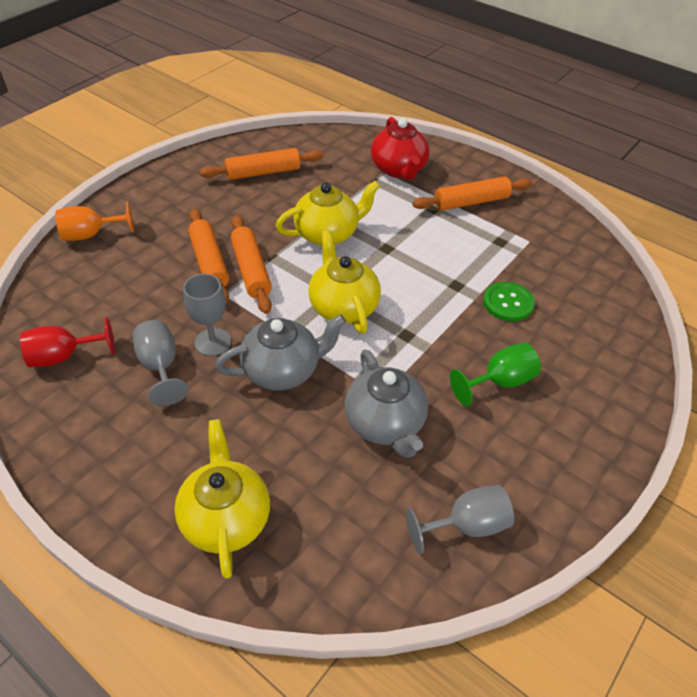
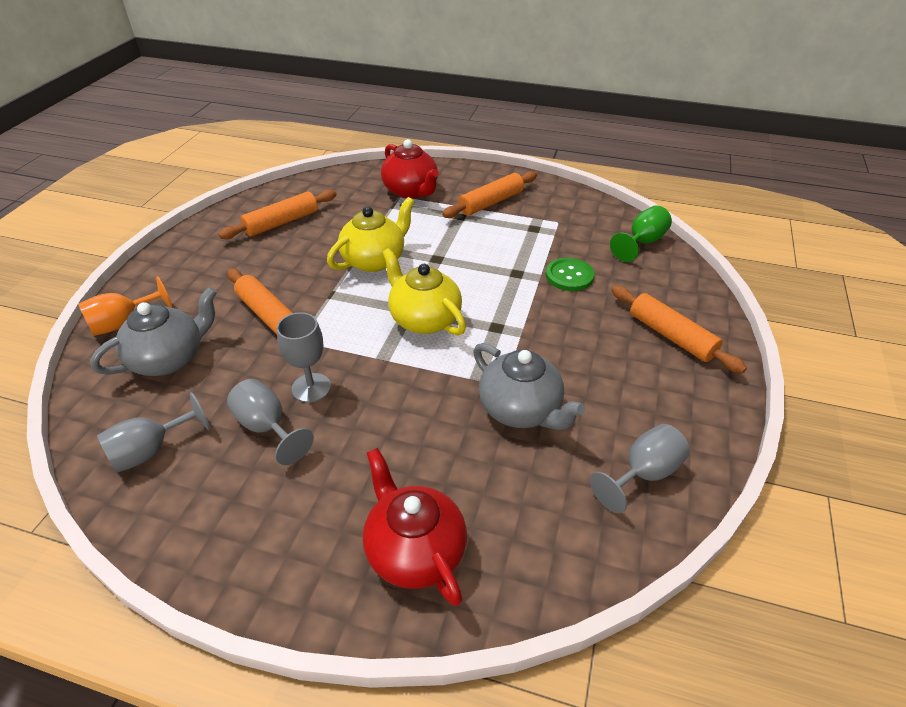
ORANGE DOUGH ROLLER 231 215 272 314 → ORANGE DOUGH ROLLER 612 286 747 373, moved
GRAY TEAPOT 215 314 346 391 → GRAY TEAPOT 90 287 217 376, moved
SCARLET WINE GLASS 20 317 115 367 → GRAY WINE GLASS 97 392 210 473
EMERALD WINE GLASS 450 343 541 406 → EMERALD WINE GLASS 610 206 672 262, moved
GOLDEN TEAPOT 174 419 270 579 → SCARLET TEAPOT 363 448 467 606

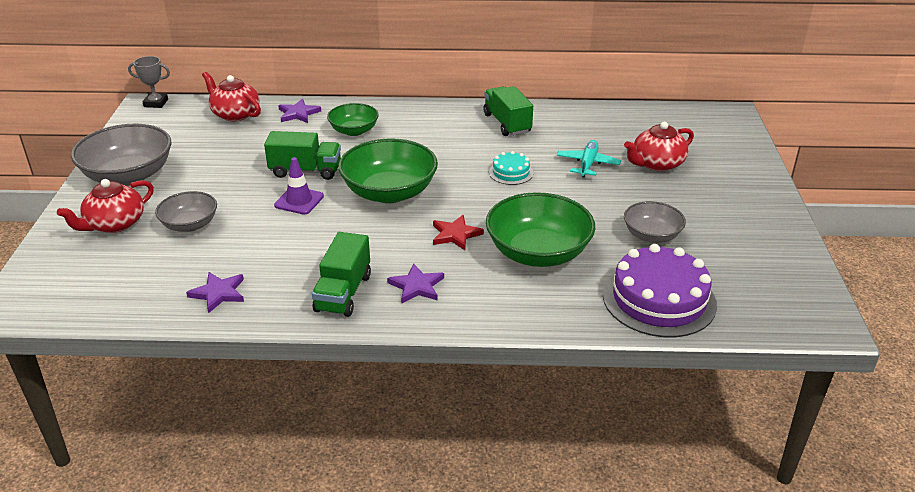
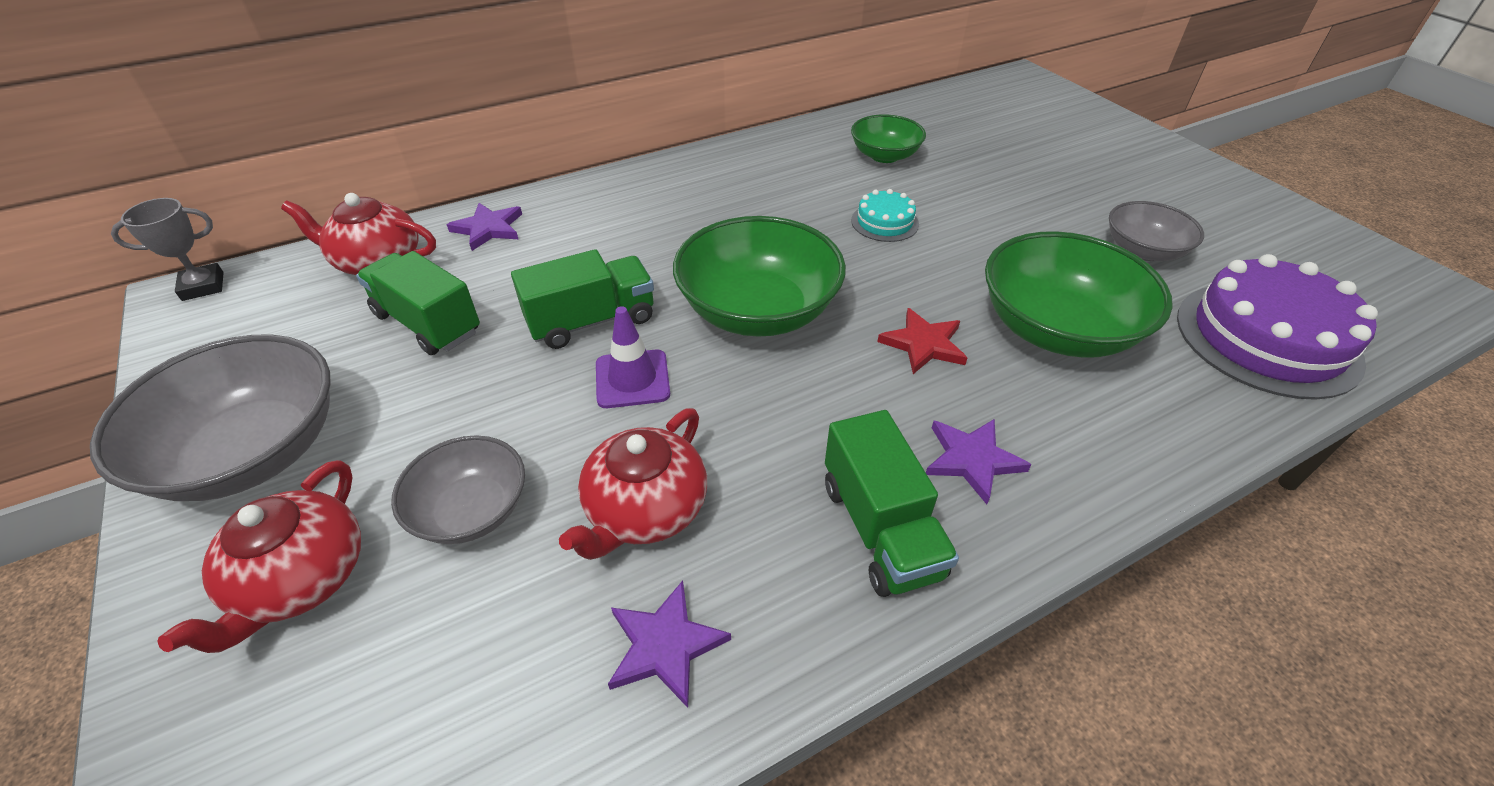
EMERALD LORRY 484 86 533 136 → EMERALD LORRY 356 251 480 355, moved
EMERALD DEEP DISH 327 103 379 136 → EMERALD DEEP DISH 851 114 926 163, moved
SCARLET TEAPOT 624 122 694 171 → SCARLET TEAPOT 559 408 707 560, moved
AQUA PLANE 557 140 621 177 → -

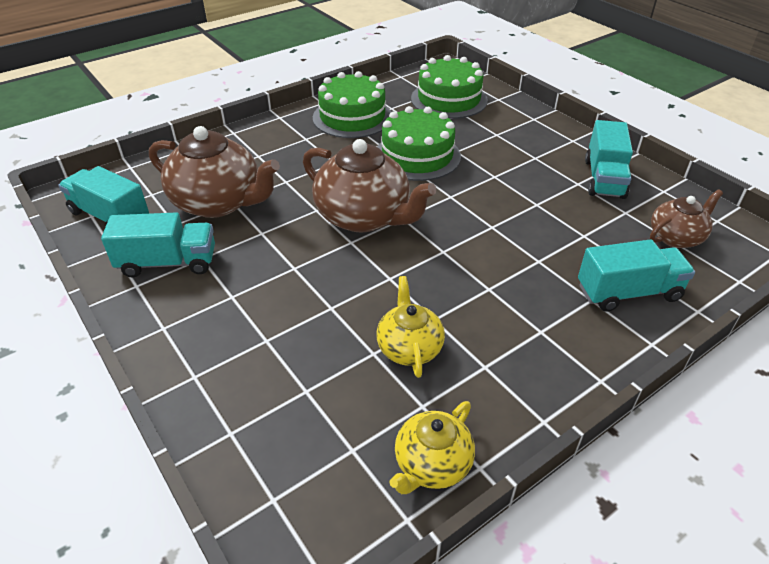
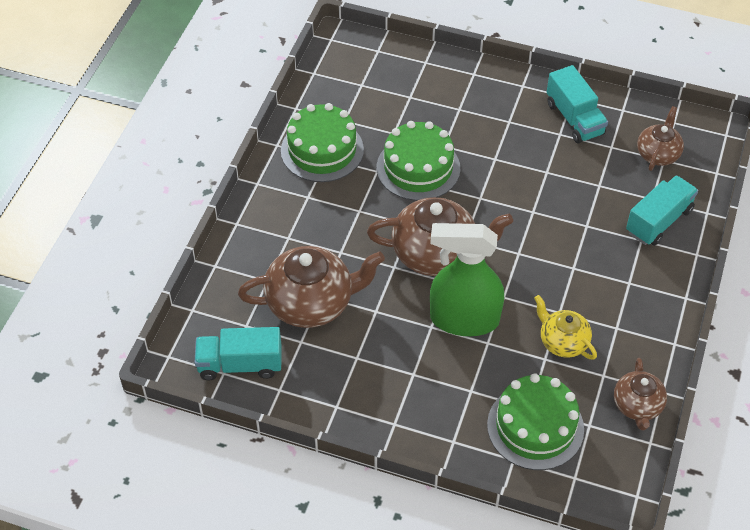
EMERALD CAKE 411 55 488 119 → EMERALD CAKE 487 373 584 470, moved
AQUA LORRY 101 212 215 277 → -
GOLDEN TEAPOT 389 401 475 494 → BROWN TEAPOT 614 358 667 430
- → EMERALD SPRAYER 430 223 504 336

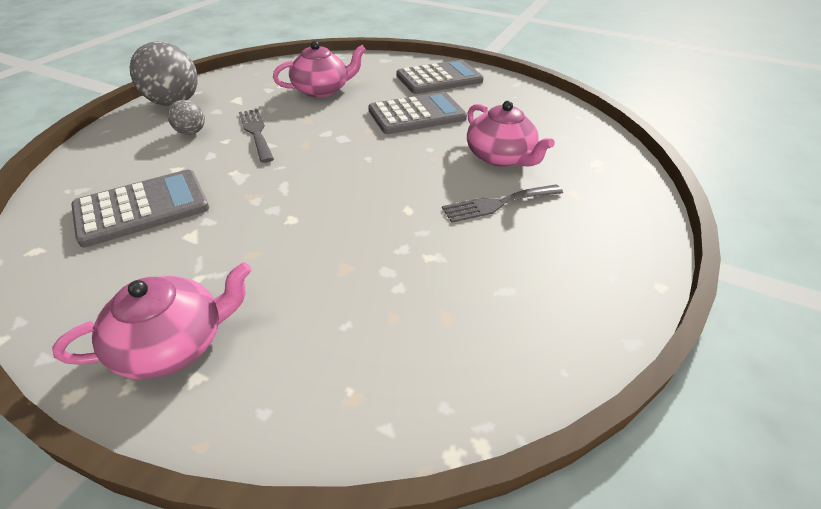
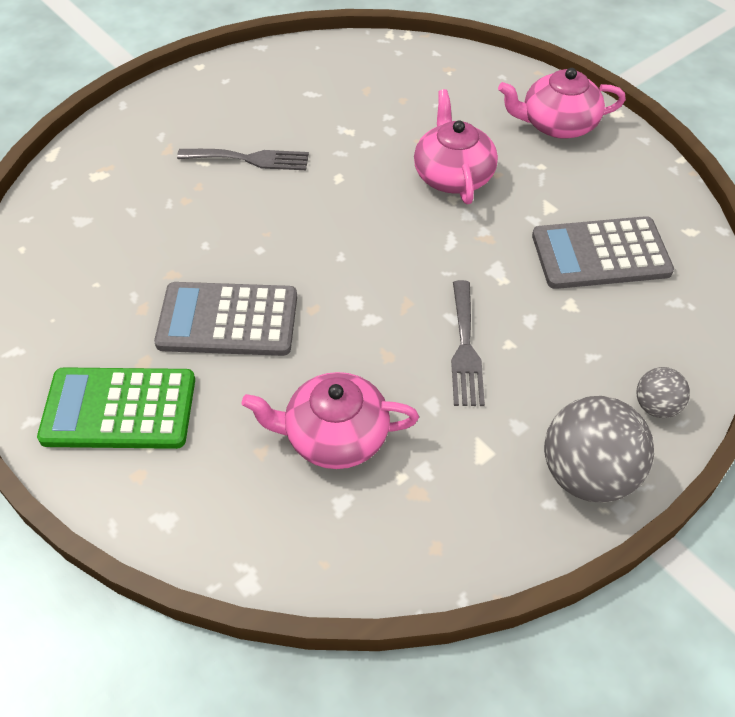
GRAY POCKET CALCULATOR 396 60 484 94 → EMERALD POCKET CALCULATOR 37 367 195 449
GRAY SPHERE 168 100 205 135 → GRAY SPHERE 636 367 690 418, moved
ROSY TEAPOT 467 101 555 167 → ROSY TEAPOT 414 89 498 204, moved

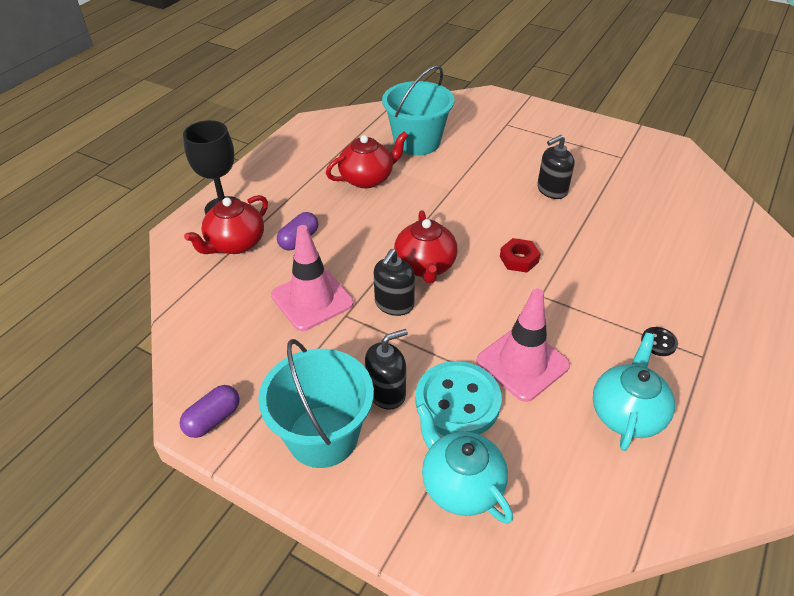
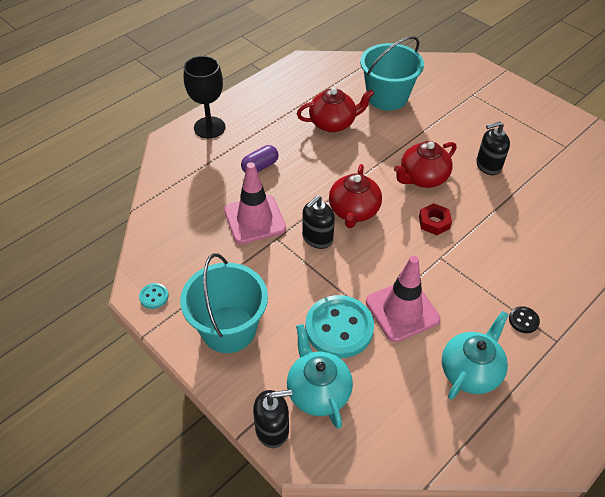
SCARLET TEAPOT 184 195 268 254 → SCARLET TEAPOT 394 141 456 188, moved
EBONY SOAP DISPENSER 365 329 408 410 → EBONY SOAP DISPENSER 253 390 292 448, moved
PURPLE PILL 179 385 240 438 → AQUA SHIRT BUTTON 139 283 169 309

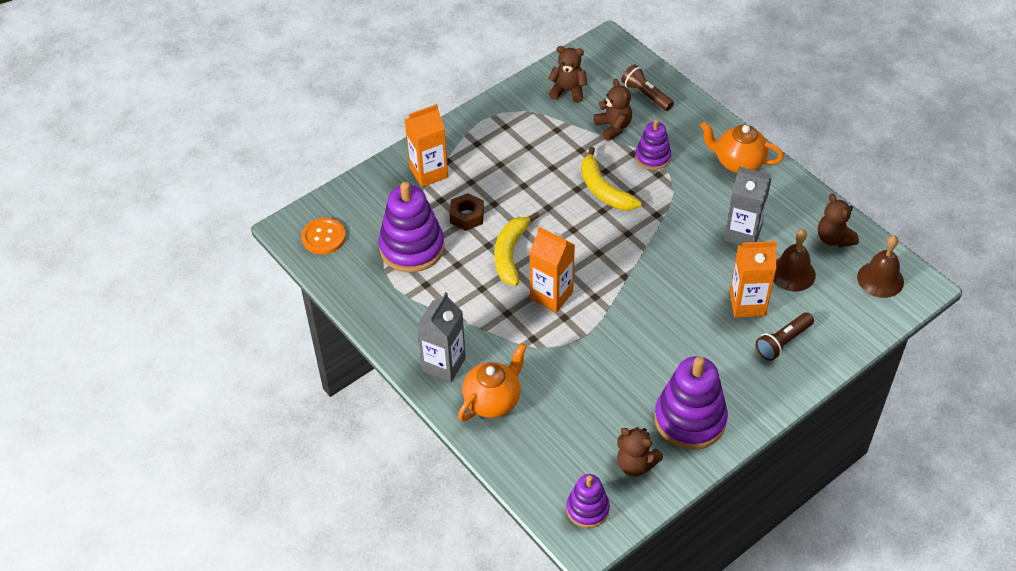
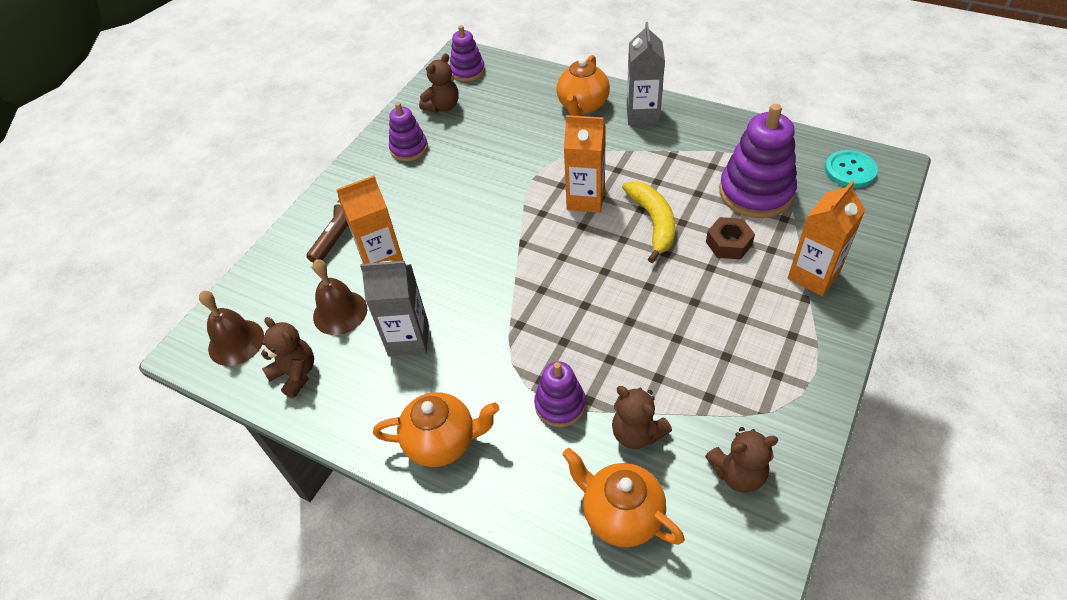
BROWN TORCH 621 65 674 111 → ORANGE TEAPOT 562 448 685 547
GOLDEN BANANA 581 147 641 210 → -
ORANGE SHIRT BUTTON 301 218 346 254 → AQUA SHIRT BUTTON 825 150 878 188
PURPLE STACKING RINGS 655 356 728 450 → PURPLE STACKING RINGS 389 102 428 161, x0.57
BROWN TEDDY 617 427 663 477 → BROWN TEDDY 419 53 459 113, 120 degrees clockwise

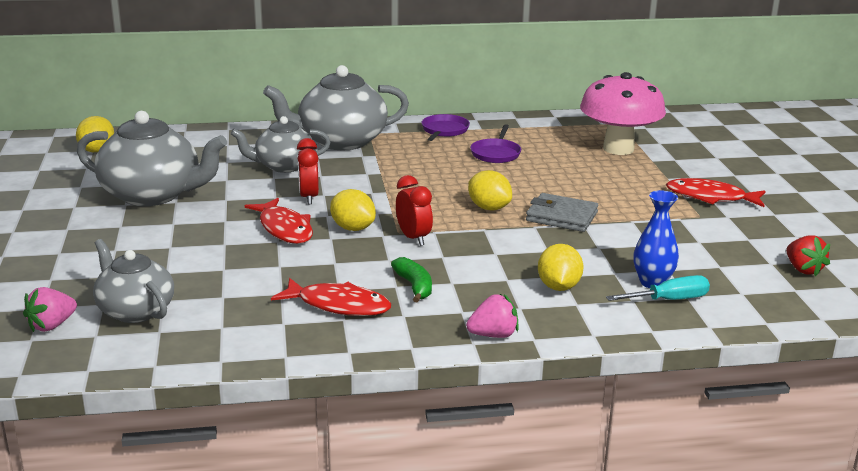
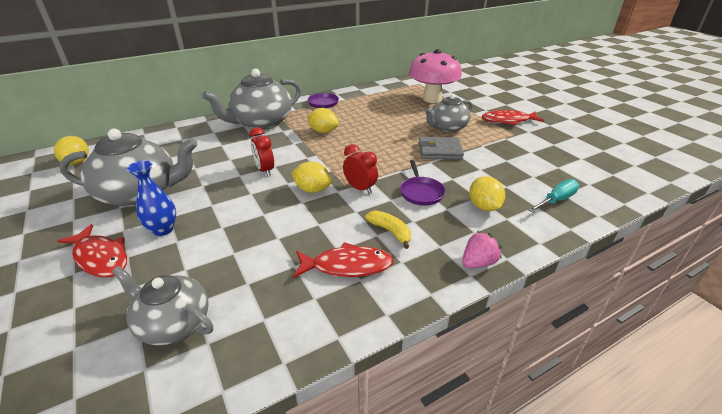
GRAY TEAPOT 231 116 331 173 → GRAY TEAPOT 424 94 473 132, moved
PURPLE SKILLET 470 124 521 163 → PURPLE SKILLET 400 160 445 206, moved
GOLDEN LEMON 468 170 512 210 → GOLDEN LEMON 307 108 339 133, moved
ROYAL BLUE FLOWER VASE 633 190 679 288 → ROYAL BLUE FLOWER VASE 127 160 176 236, moved
SCARLET FISH 245 198 313 244 → SCARLET FISH 57 224 127 277, moved
SCARLET STRAWBERRY 786 235 830 277 → -
EMERALD BANANA 391 257 432 302 → GOLDEN BANANA 365 210 411 249
ROSY STRAWBERRY 23 287 77 332 → -

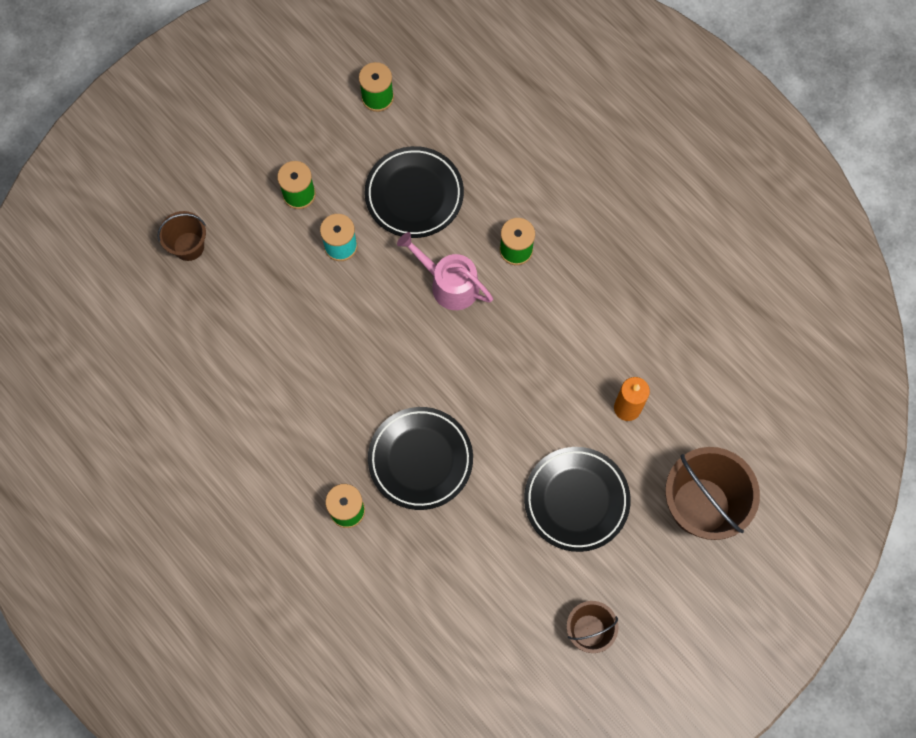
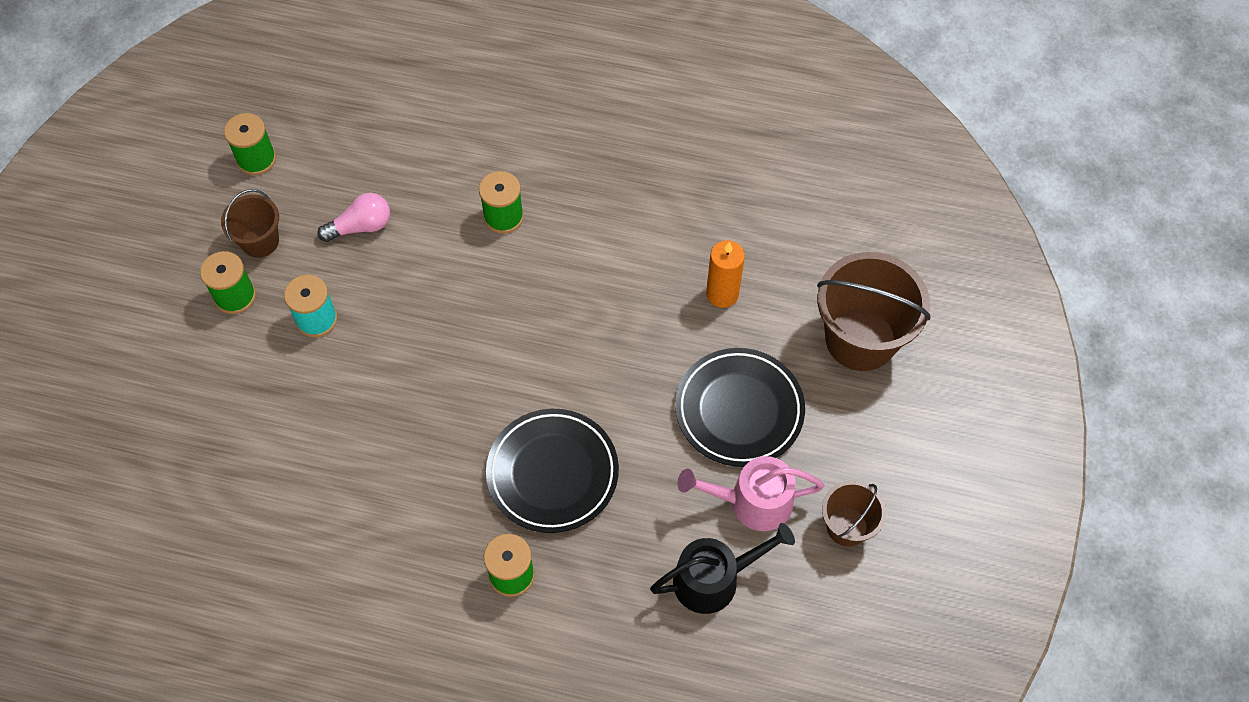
EBONY FLAT DISH 365 146 464 238 → ROSY LIGHTBULB 317 193 390 242
BROWN PAIL 157 211 206 261 → BROWN PAIL 221 189 279 258, moved
ROSY WATERING CAN 397 232 493 310 → ROSY WATERING CAN 677 456 824 531, moved
- → EBONY WATERING CAN 650 523 795 614

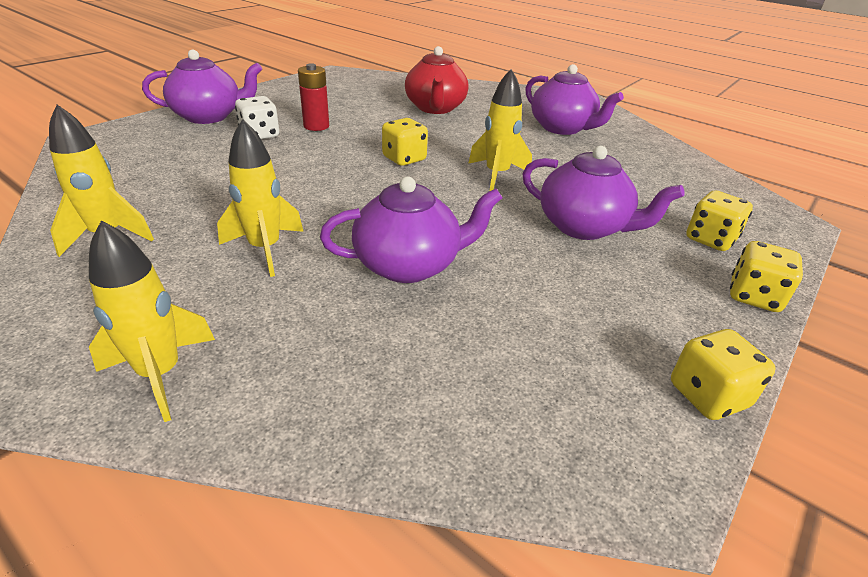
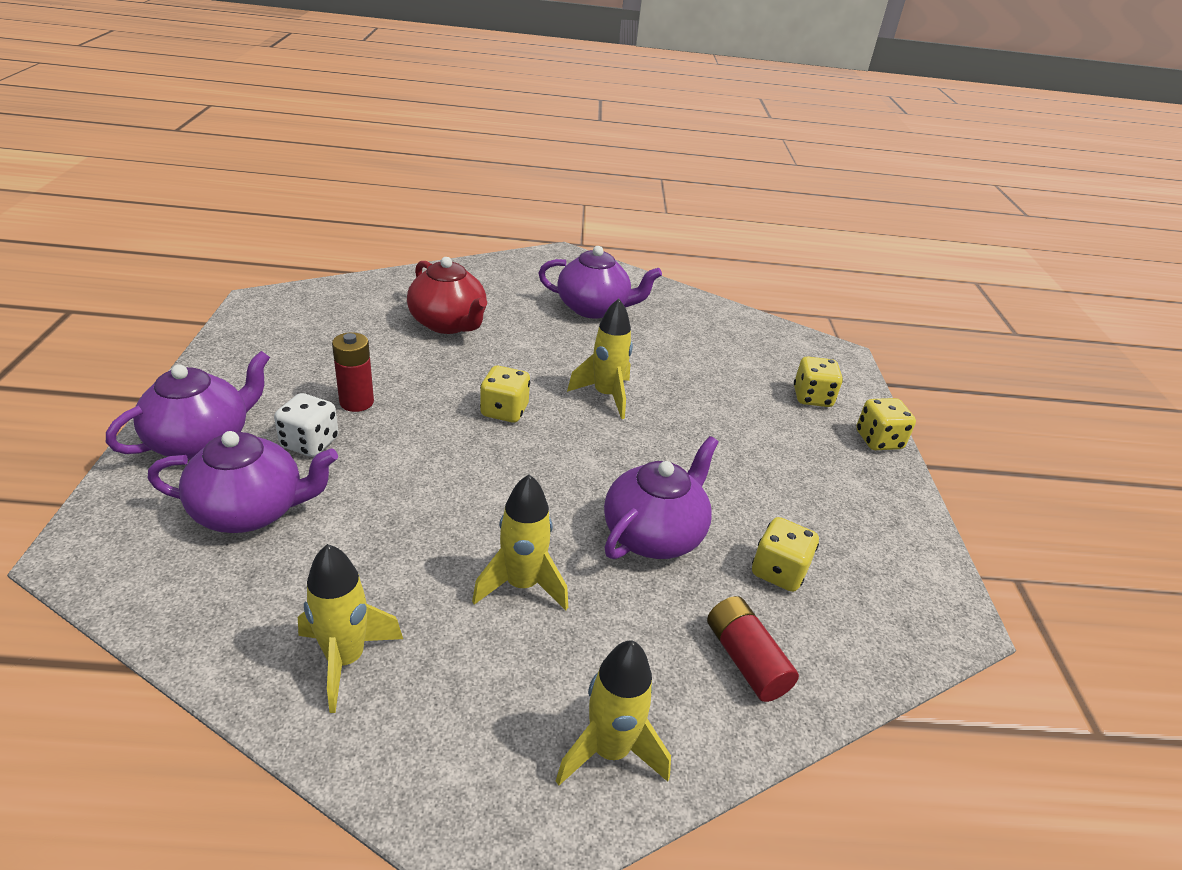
PURPLE TEAPOT 522 146 685 240 → PURPLE TEAPOT 148 431 338 533, moved
GOLDEN DICE 671 329 776 420 → GOLDEN DICE 752 517 819 592, moved
- → SCARLET AA BATTERY 707 596 799 702

